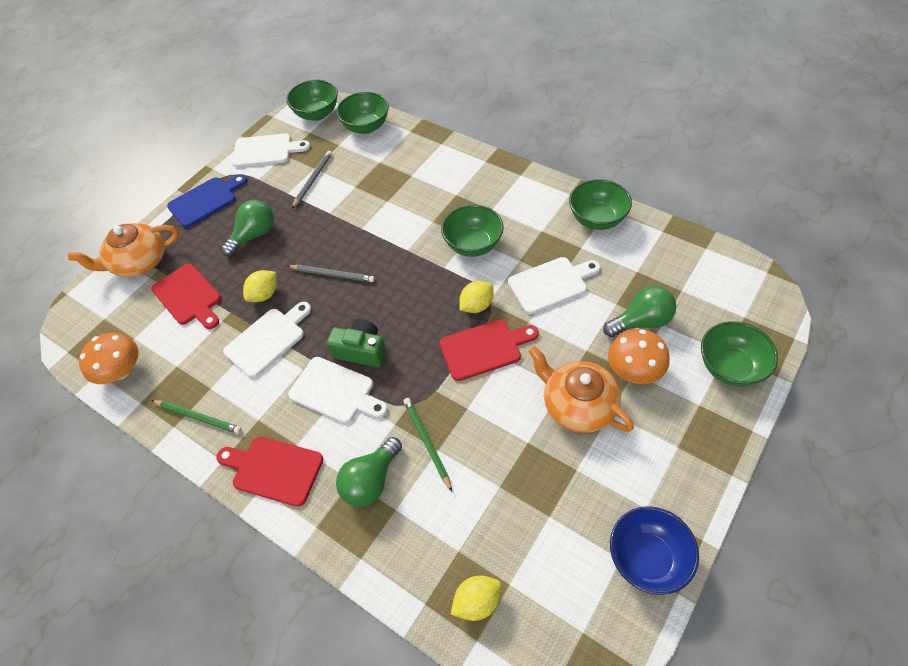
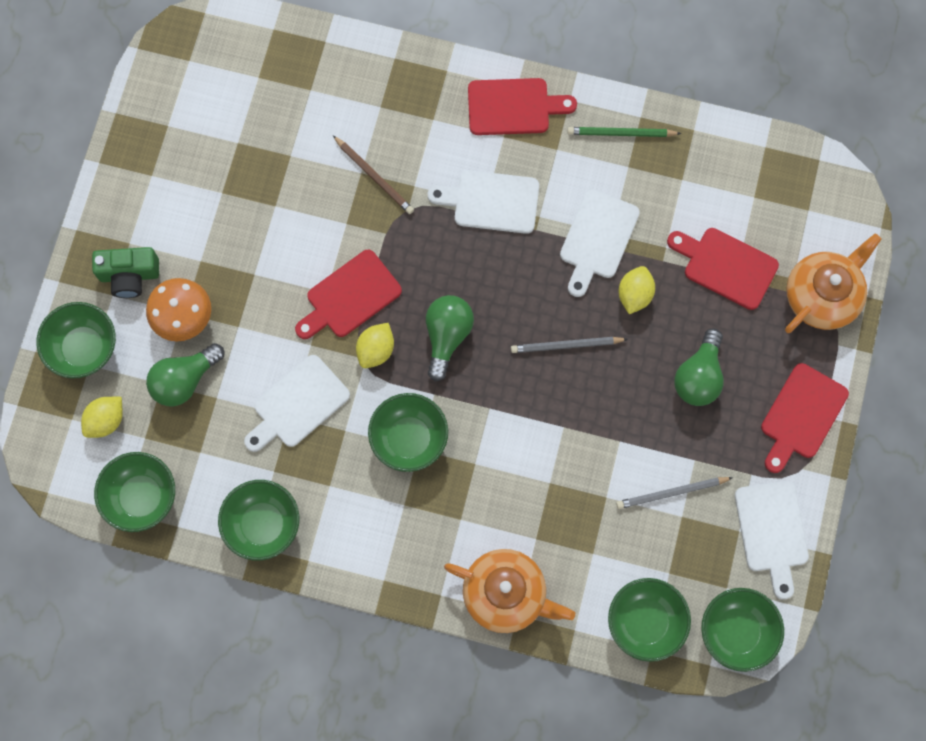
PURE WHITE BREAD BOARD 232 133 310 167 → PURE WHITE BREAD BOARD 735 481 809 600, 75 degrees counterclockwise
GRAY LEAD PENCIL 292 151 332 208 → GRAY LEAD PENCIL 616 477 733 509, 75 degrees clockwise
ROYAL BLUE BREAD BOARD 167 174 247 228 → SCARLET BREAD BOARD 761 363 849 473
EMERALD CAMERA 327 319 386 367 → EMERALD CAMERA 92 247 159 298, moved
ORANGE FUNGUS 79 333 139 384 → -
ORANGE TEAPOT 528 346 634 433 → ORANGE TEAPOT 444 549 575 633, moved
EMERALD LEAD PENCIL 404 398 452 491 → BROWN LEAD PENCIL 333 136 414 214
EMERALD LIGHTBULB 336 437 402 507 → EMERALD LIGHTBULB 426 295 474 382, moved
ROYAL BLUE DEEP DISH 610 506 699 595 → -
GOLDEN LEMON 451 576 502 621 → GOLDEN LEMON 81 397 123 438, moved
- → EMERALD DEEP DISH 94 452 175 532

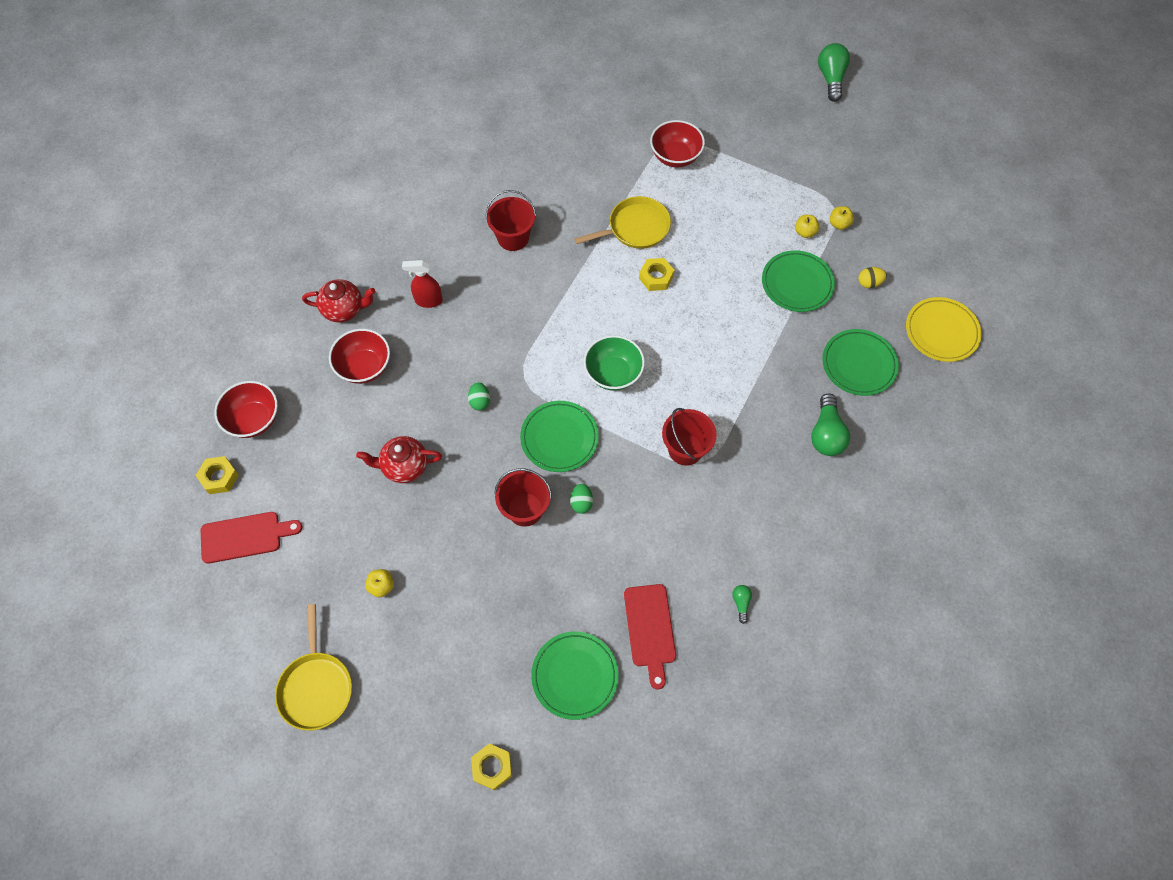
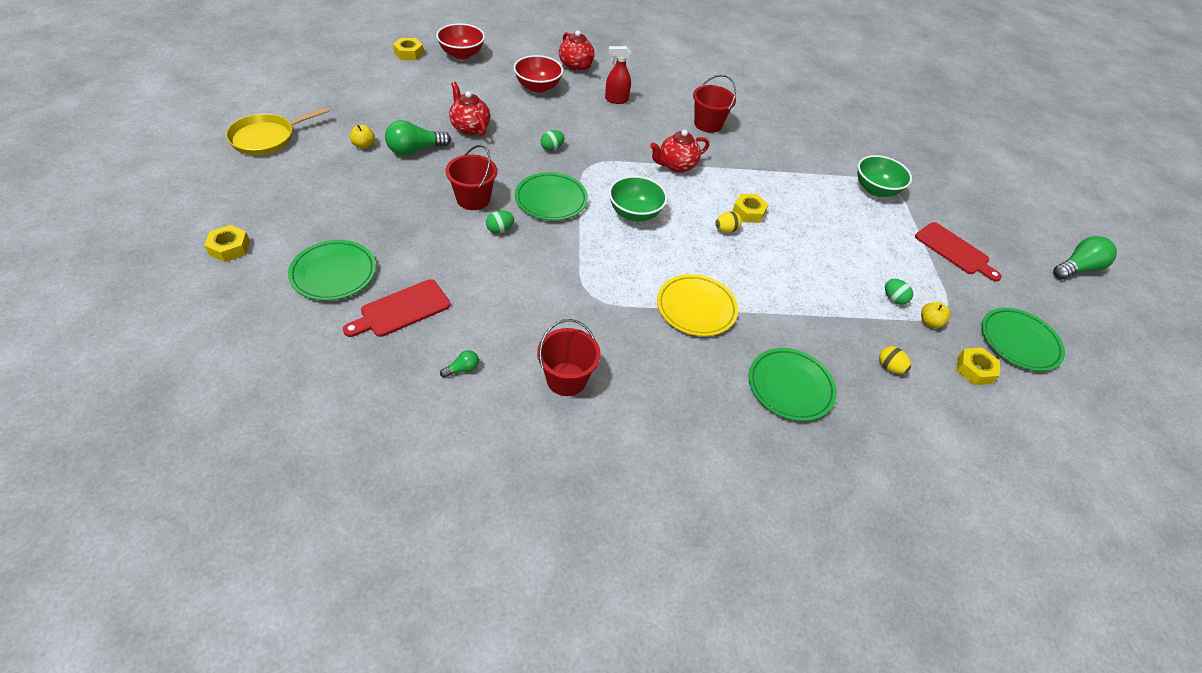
SCARLET DEEP DISH 650 120 705 167 → EMERALD DEEP DISH 858 155 912 197
GOLDEN SKILLET 574 196 671 249 → -
GOLDEN APPLE FRUIT 795 215 819 238 → EMERALD TOY EGG 885 279 913 305
EMERALD FLAT DISH 762 250 835 312 → EMERALD FLAT DISH 982 308 1065 371, moved
SCARLET SPRAYER 402 260 443 308 → SCARLET SPRAYER 605 46 631 104, 60 degrees counterclockwise
GOLDEN FLAT DISH 906 297 981 362 → GOLDEN FLAT DISH 657 274 738 336, moved
EMERALD LIGHTBULB 811 394 850 456 → EMERALD LIGHTBULB 385 120 451 155, moved
SCARLET PAIL 662 408 717 466 → SCARLET PAIL 537 319 601 396, moved
SCARLET BREAD BOARD 201 512 302 564 → SCARLET BREAD BOARD 915 222 1002 282, moved
- → SCARLET TEAPOT 650 130 709 173
- → GOLDEN TOY EGG 715 212 742 233
- → GOLDEN NUT 957 348 1000 385

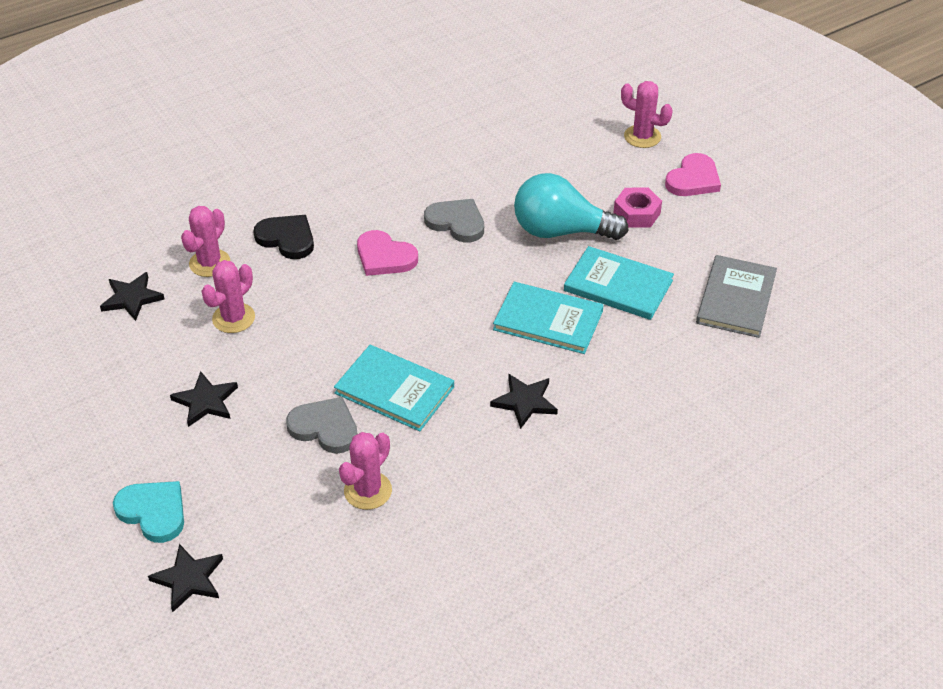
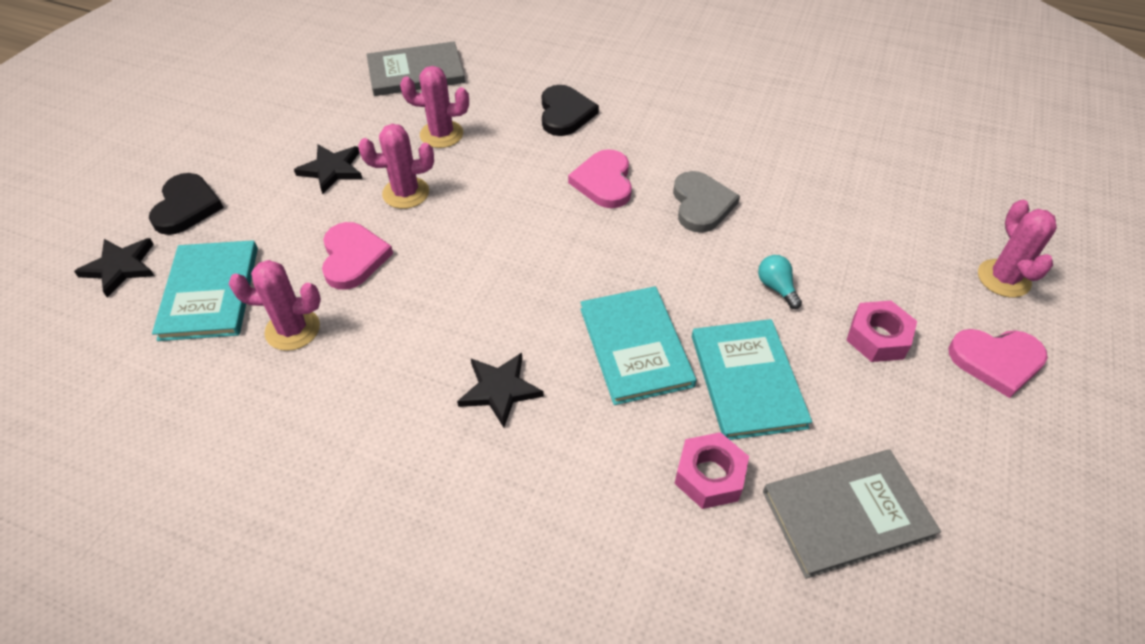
AQUA LIGHTBULB 514 173 629 240 → AQUA LIGHTBULB 758 255 802 309, x0.40
ROSY SAGUARO CACTUS 181 206 230 277 → ROSY SAGUARO CACTUS 359 124 434 209, moved
EBONY STAR 100 272 165 321 → GRAY HARDBACK 366 41 465 96
AQUA HARDBACK 334 345 454 431 → AQUA HARDBACK 152 240 258 341, moved
GRAY HEART SHAPE 286 397 357 454 → ROSY HEART SHAPE 322 222 393 290
AQUA HEART SHAPE 113 481 184 543 → EBONY HEART SHAPE 149 173 224 235
- → ROSY NUT 674 432 749 509

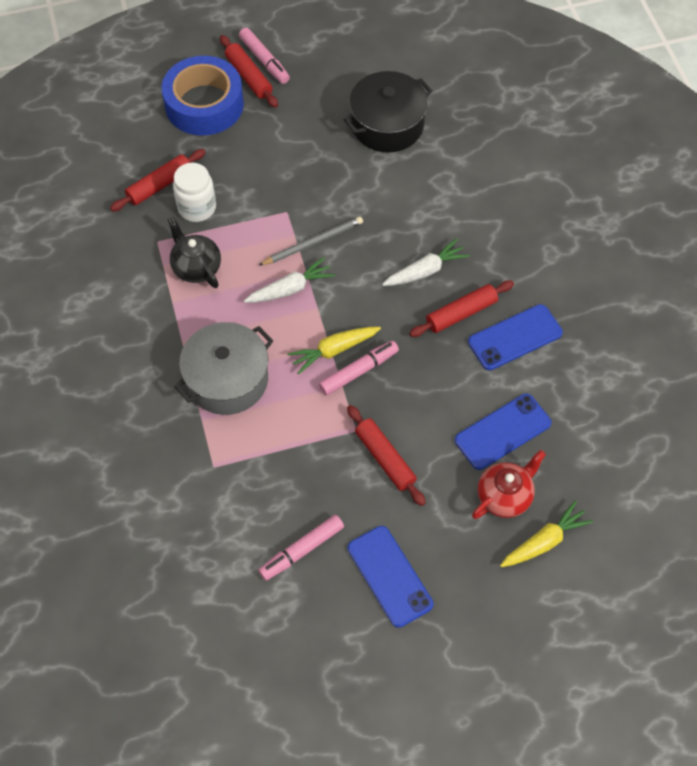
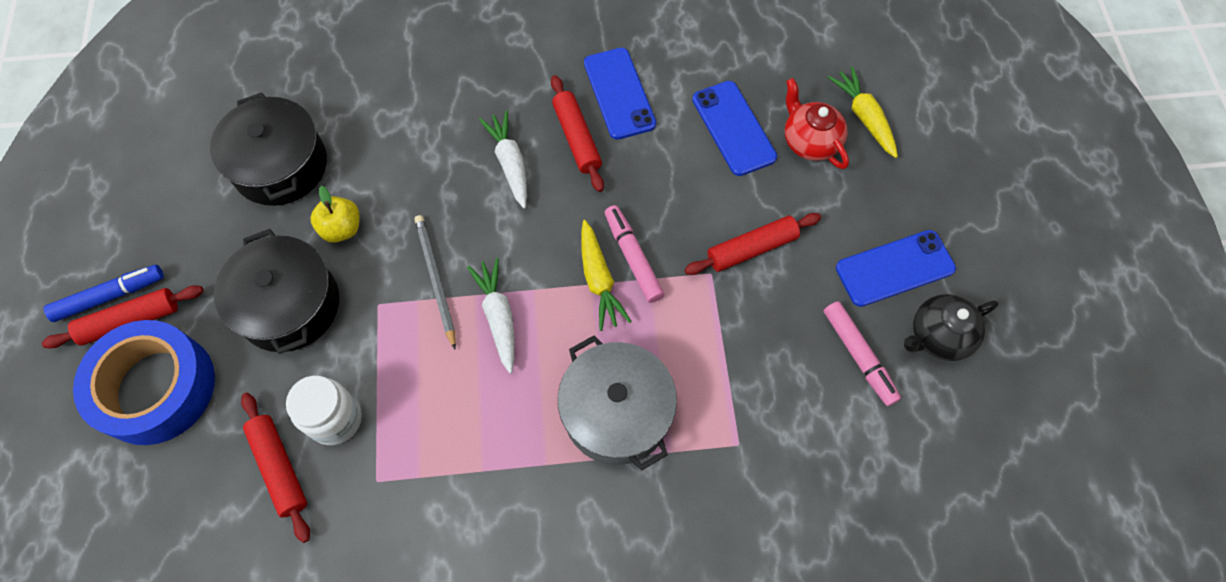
ROSY MARKER 239 28 290 84 → ROYAL BLUE MARKER 44 265 164 322
EBONY TEAPOT 168 217 221 288 → EBONY TEAPOT 904 294 999 361, moved
- → GOLDEN APPLE FRUIT 311 186 360 243
- → EBONY STOCKPOT 214 229 339 354

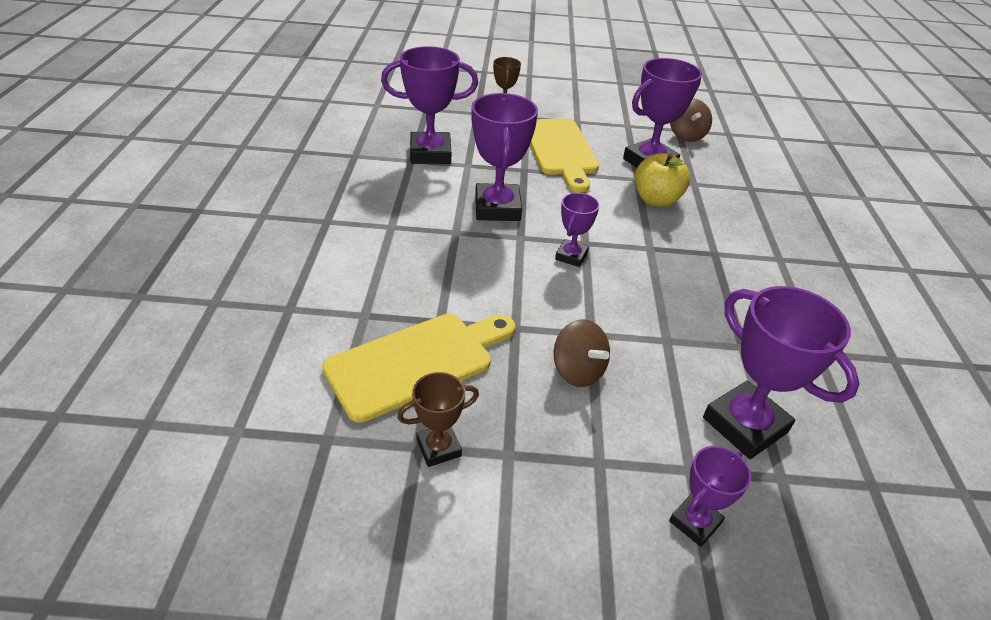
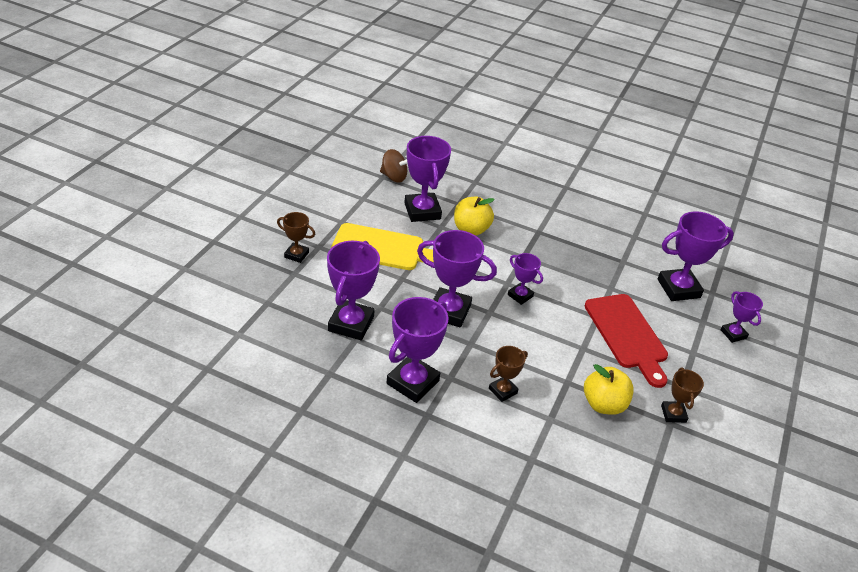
GOLDEN BREAD BOARD 322 314 515 423 → GOLDEN APPLE FRUIT 584 364 634 415
BROWN SPINNING TOP 554 319 610 387 → SCARLET BREAD BOARD 585 294 668 388
- → PURPLE TROPHY 387 297 449 403
- → BROWN TROPHY 489 346 528 402

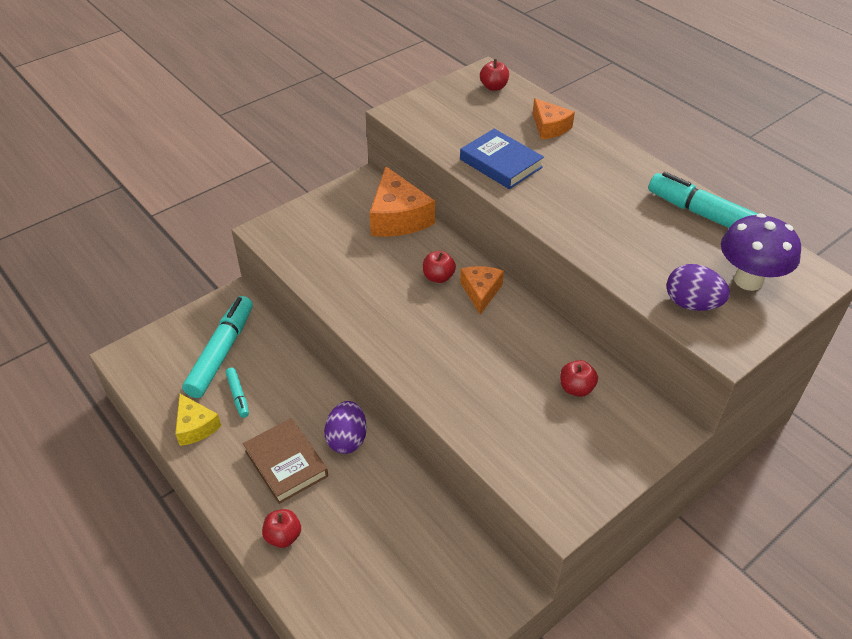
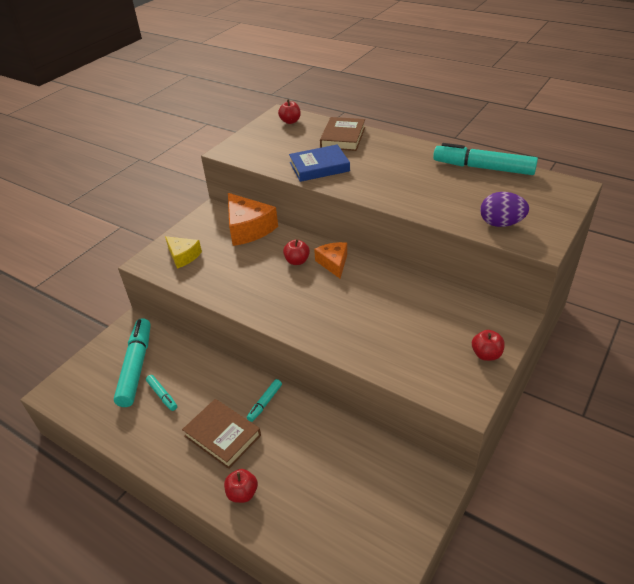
ORANGE CHEESE 533 98 575 140 → BROWN HARDBACK 320 117 365 151
ROYAL BLUE HARDBACK 460 129 544 189 → ROYAL BLUE HARDBACK 289 144 350 182, 45 degrees counterclockwise
PURPLE FUNGUS 721 213 801 291 → -
SCARLET APPLE FRUIT 560 360 598 397 → SCARLET APPLE FRUIT 472 330 505 361, moved
GOLDEN CHEESE 175 394 221 446 → GOLDEN CHEESE 165 236 202 269, moved
PURPLE TOY EGG 324 401 367 454 → AQUA MARKER 247 379 282 422

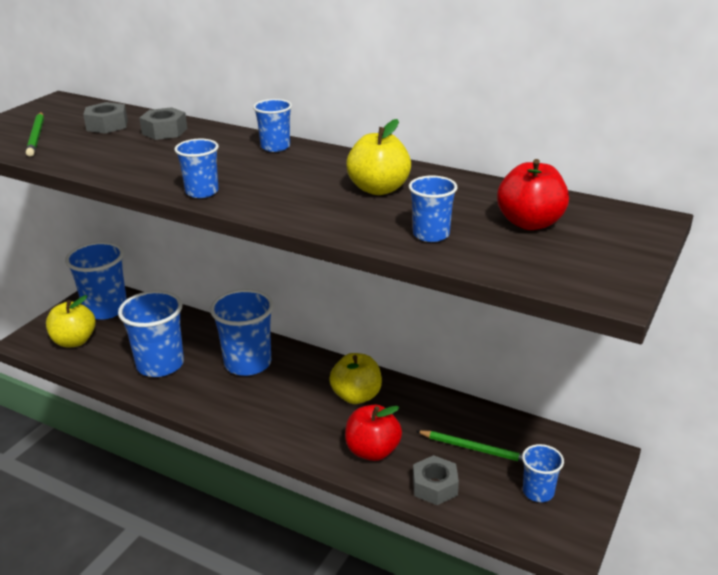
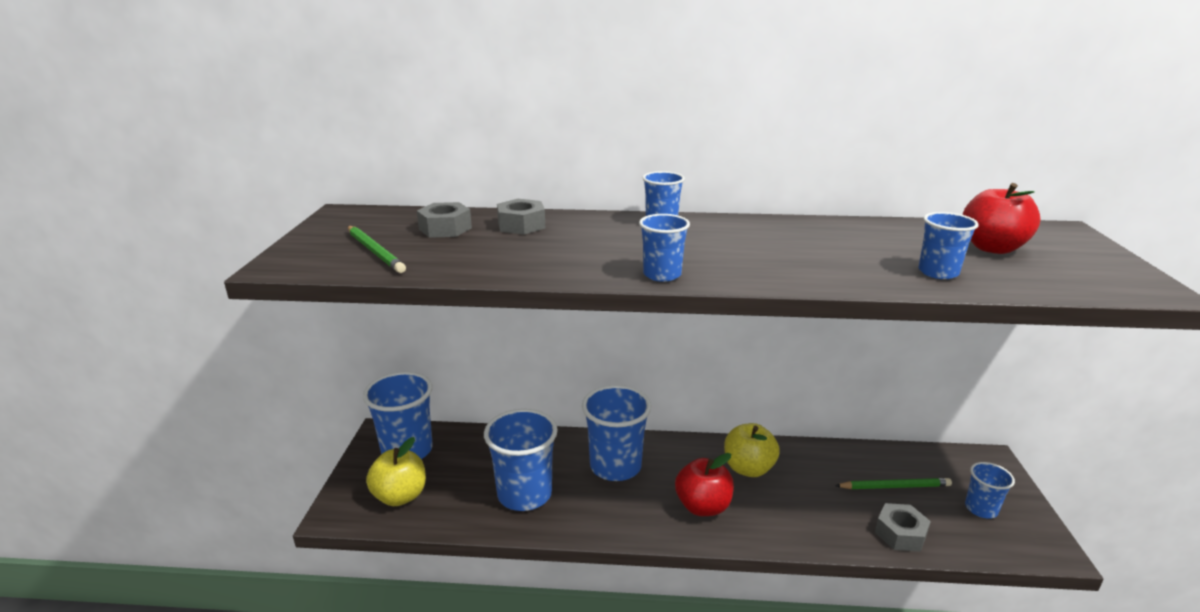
GOLDEN APPLE FRUIT 346 119 411 195 → -
SCARLET APPLE FRUIT 345 405 402 461 → SCARLET APPLE FRUIT 675 453 734 516, moved

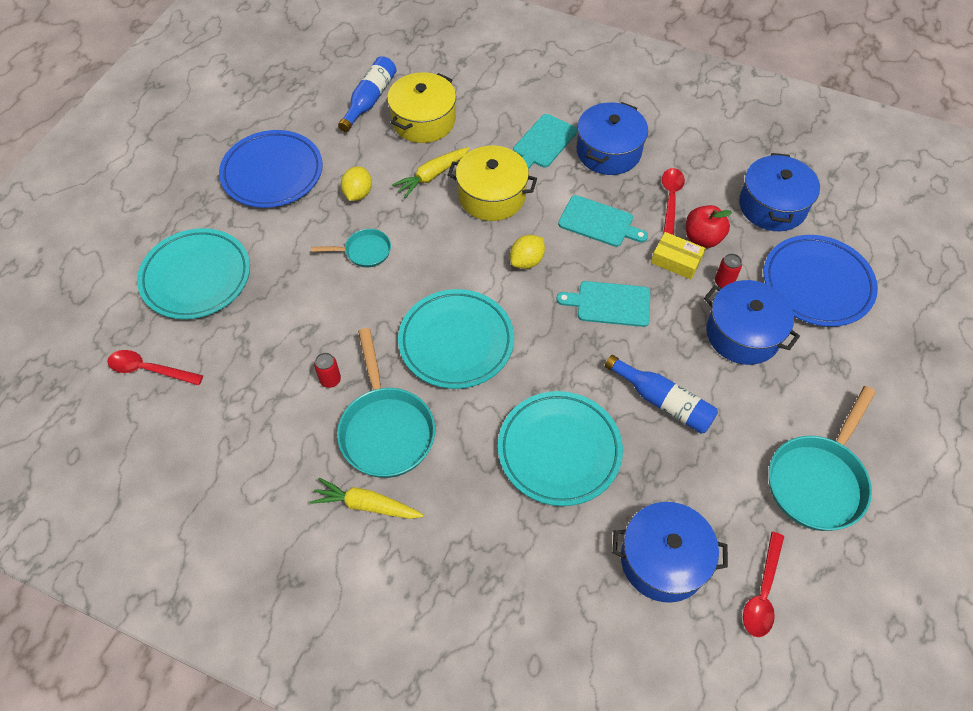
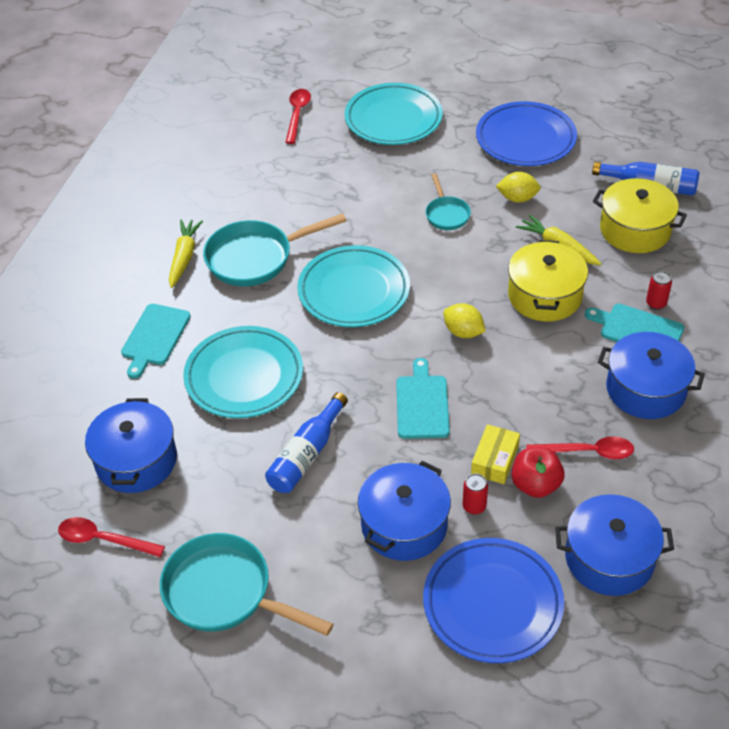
AQUA BREAD BOARD 558 195 648 247 → AQUA BREAD BOARD 121 304 191 379, moved
SCARLET TIN 314 353 341 388 → SCARLET TIN 646 271 672 310, moved

